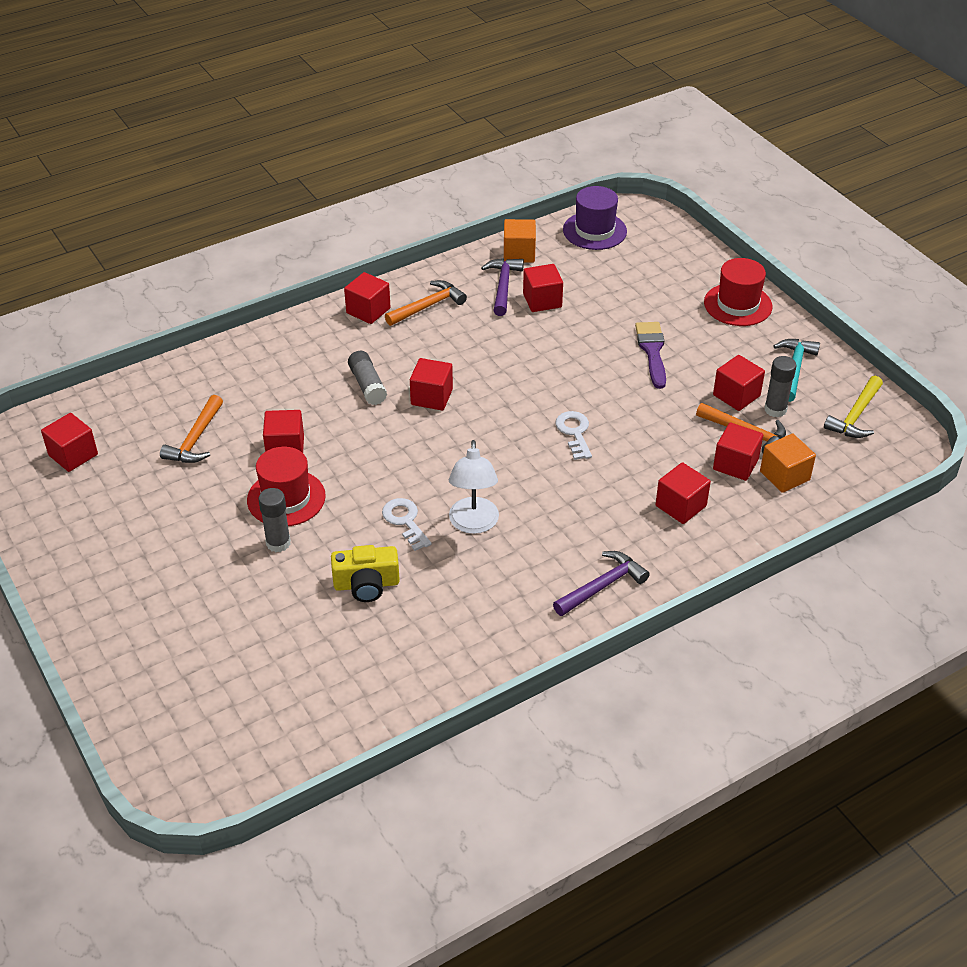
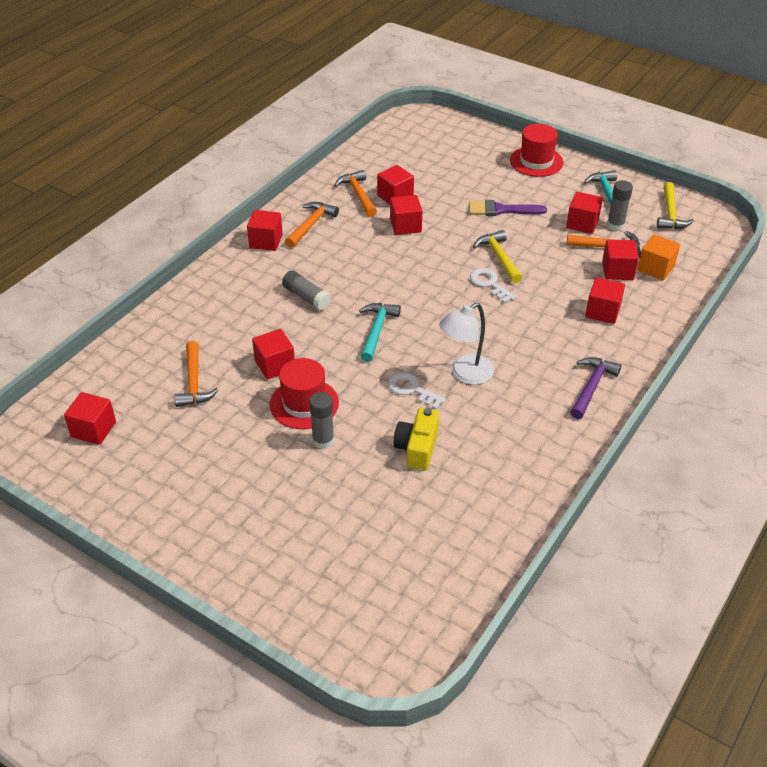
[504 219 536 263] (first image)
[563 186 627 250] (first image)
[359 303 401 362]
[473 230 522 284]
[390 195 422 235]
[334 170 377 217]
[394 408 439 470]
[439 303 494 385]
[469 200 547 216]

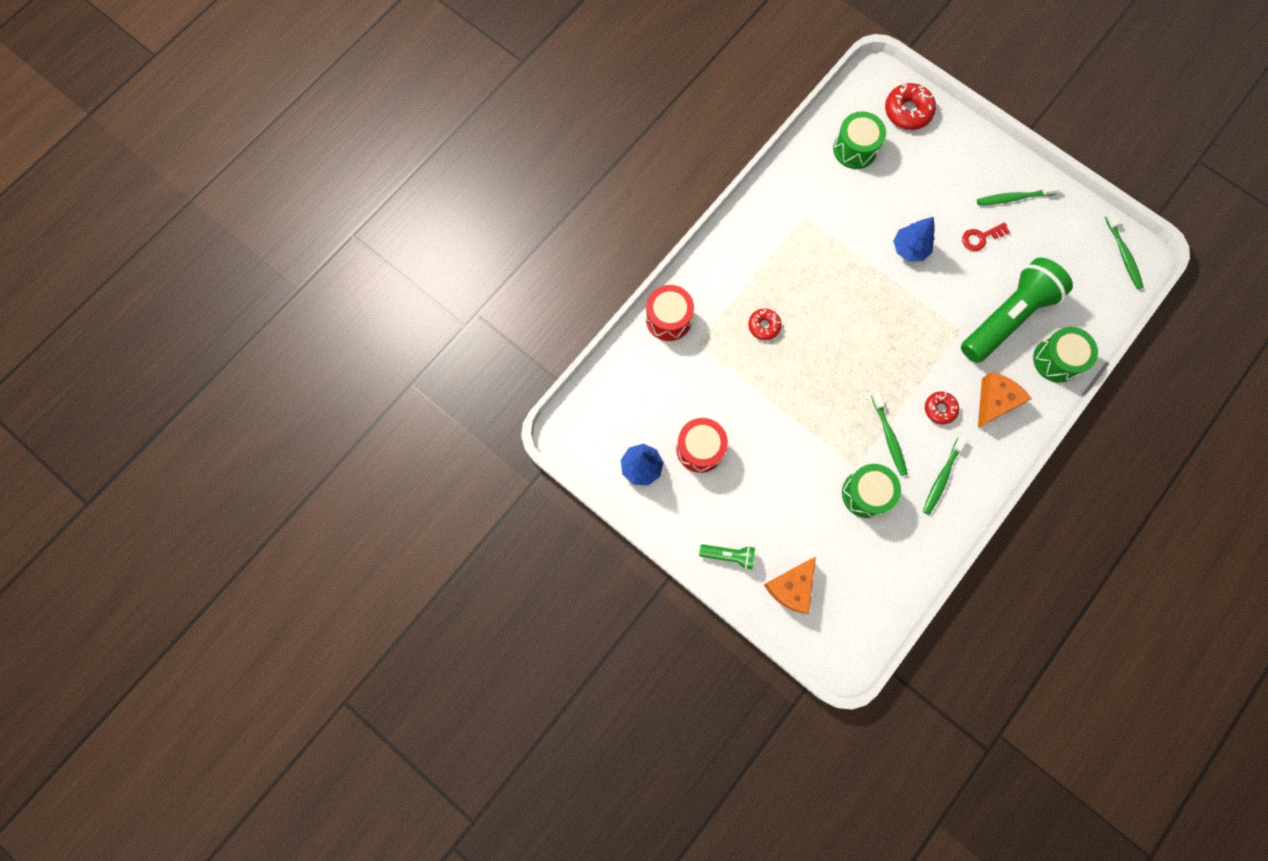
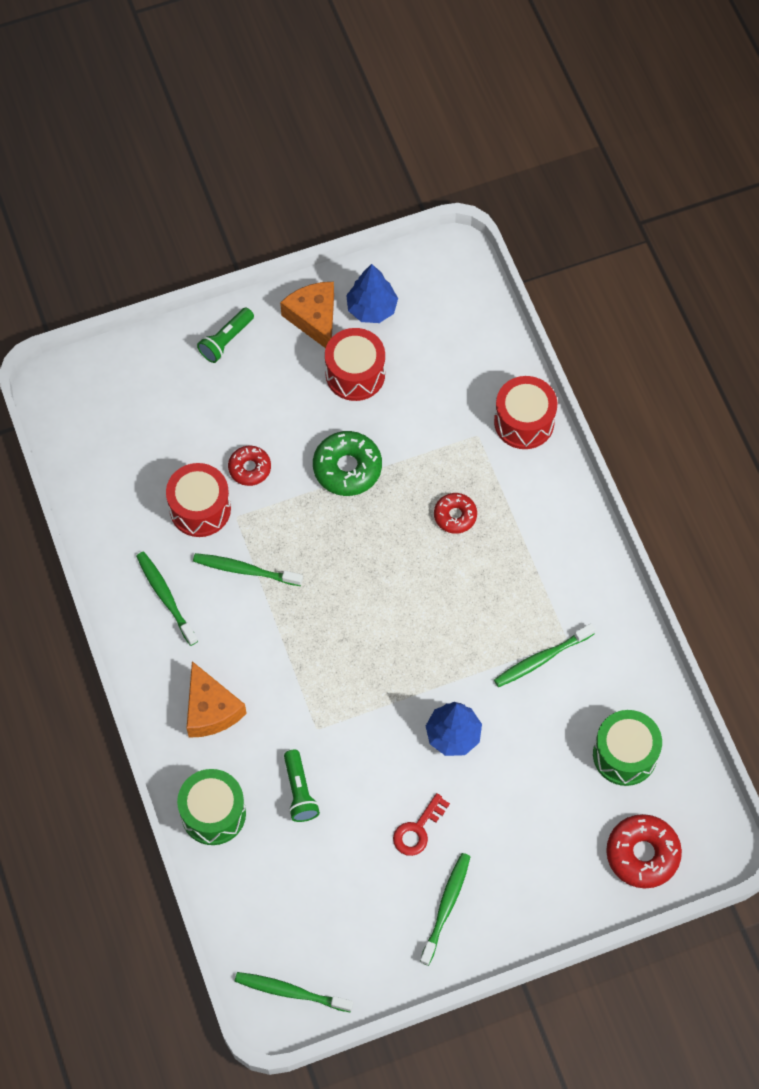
[313 431 382 496]
[494 623 596 687]
[280 282 334 348]
[228 446 271 486]
[166 463 231 537]
[393 793 450 856]
[284 750 320 822]

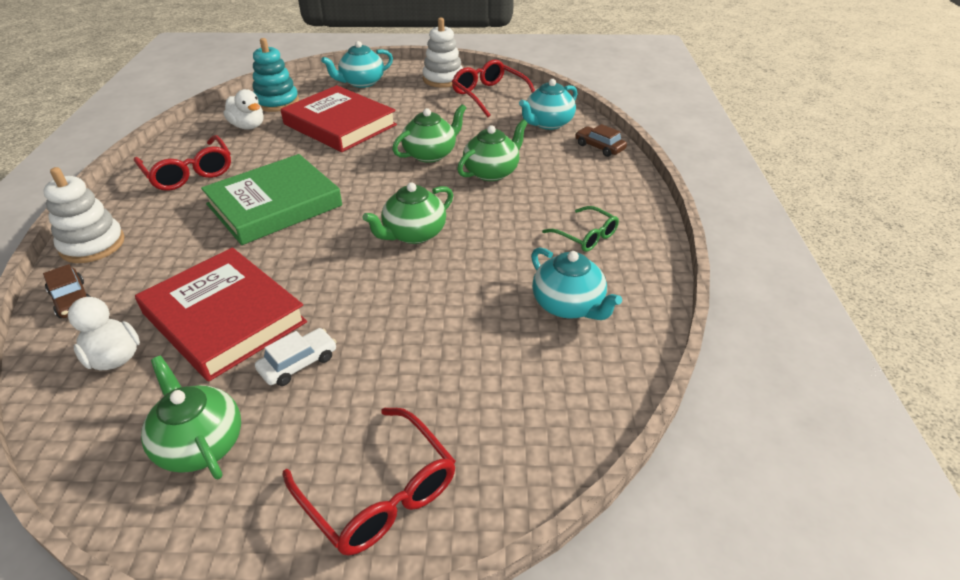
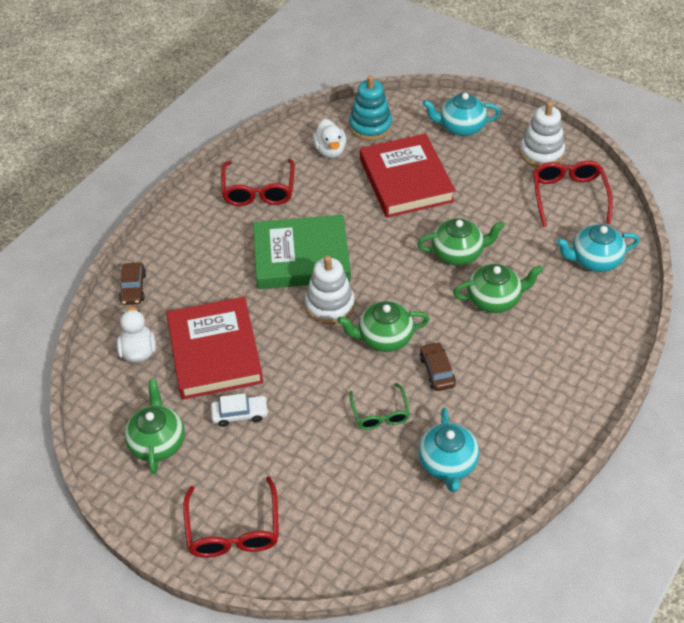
[305 256 355 324]
[349 383 410 430]
[420 342 456 391]

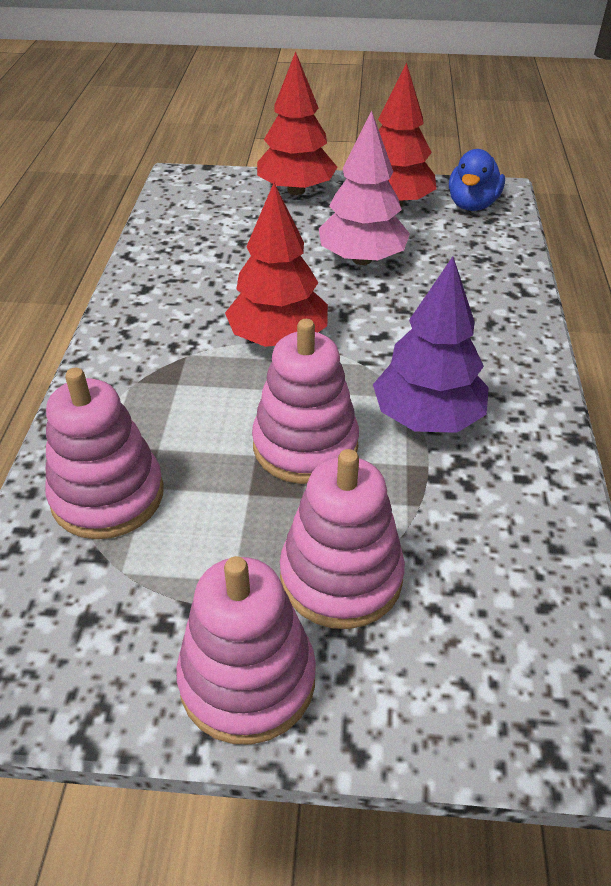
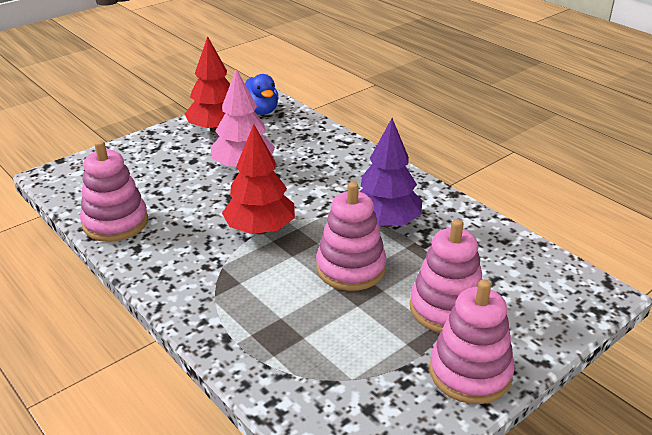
[257 51 337 195] (first image)
[80 140 148 242]

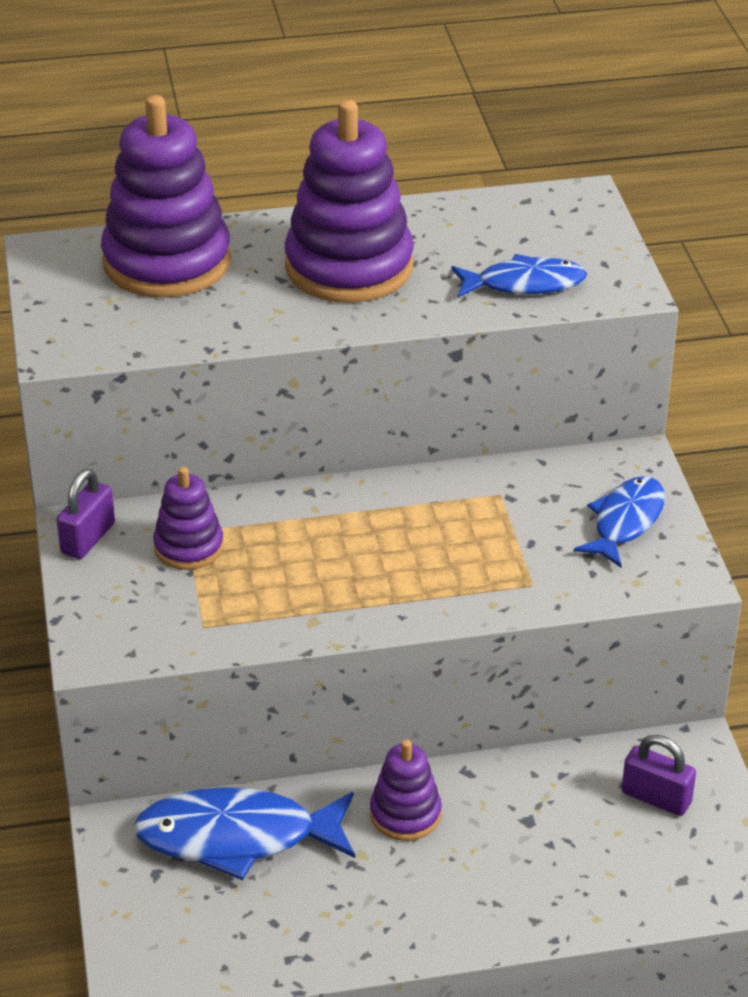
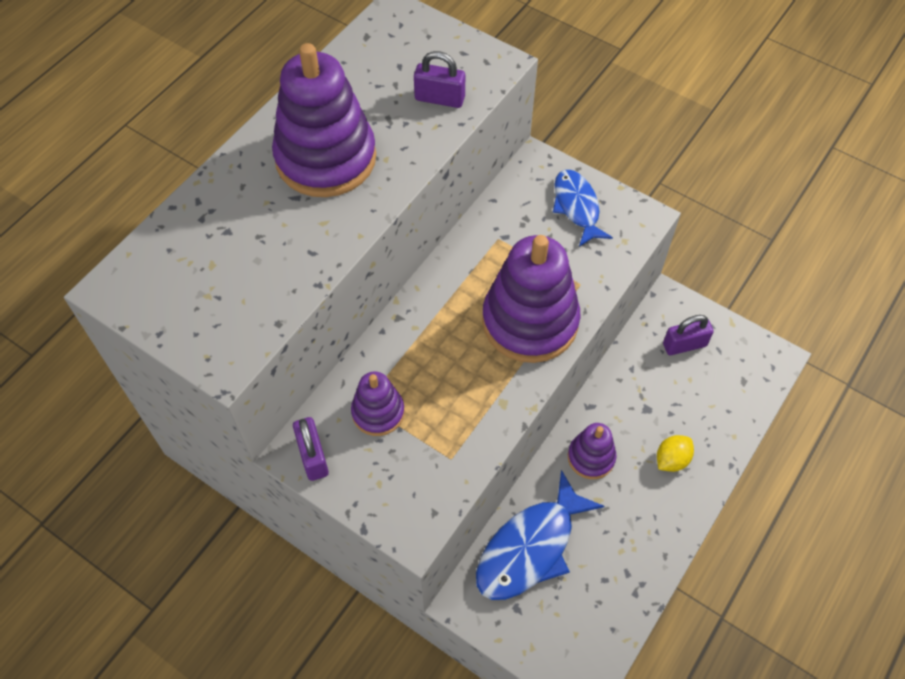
[657 435 694 472]
[482 235 580 363]
[414 51 465 108]

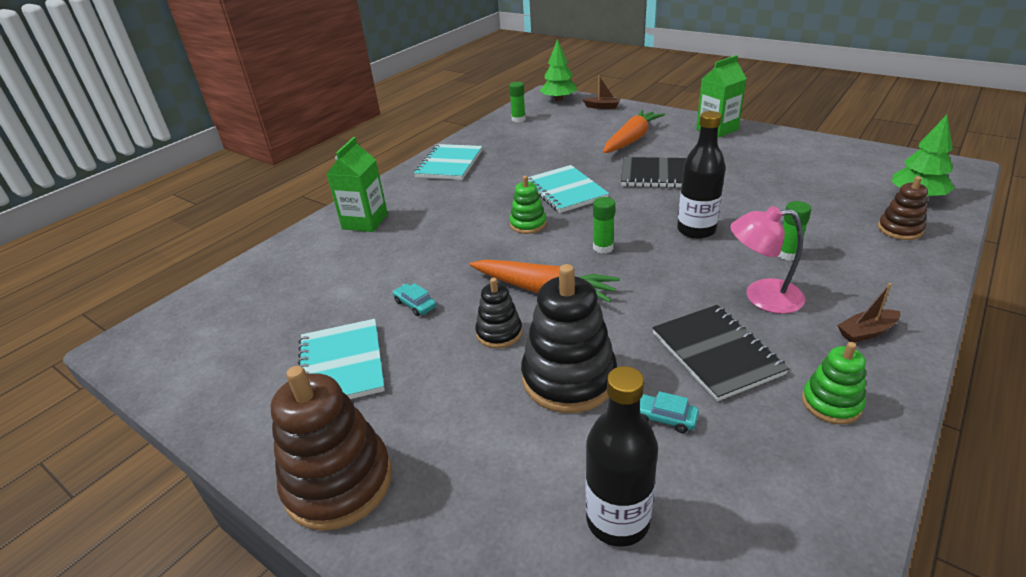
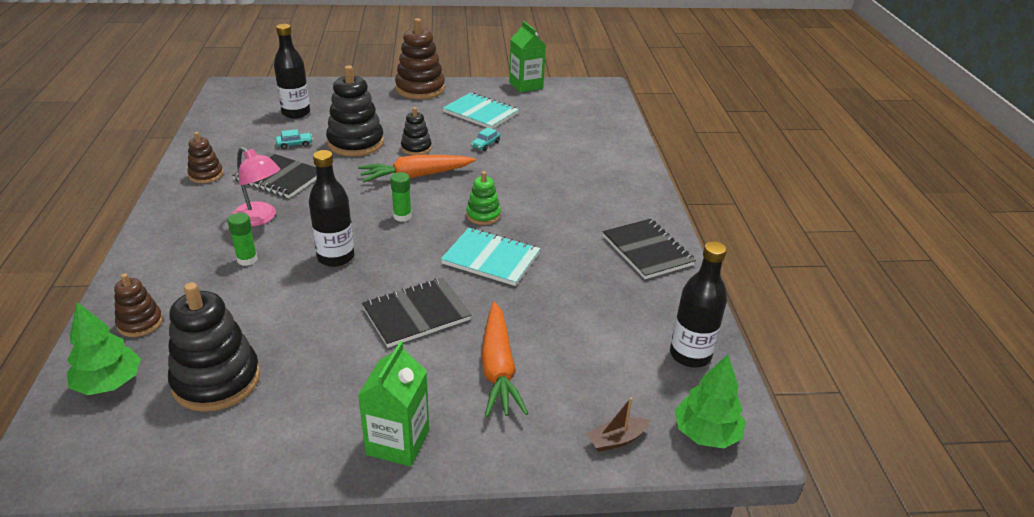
[837 283 900 343] (first image)
[168 282 260 412]
[509 21 546 93]
[670 241 727 368]
[602 219 696 279]
[187 132 223 183]
[471 127 501 151]
[232 147 281 227]

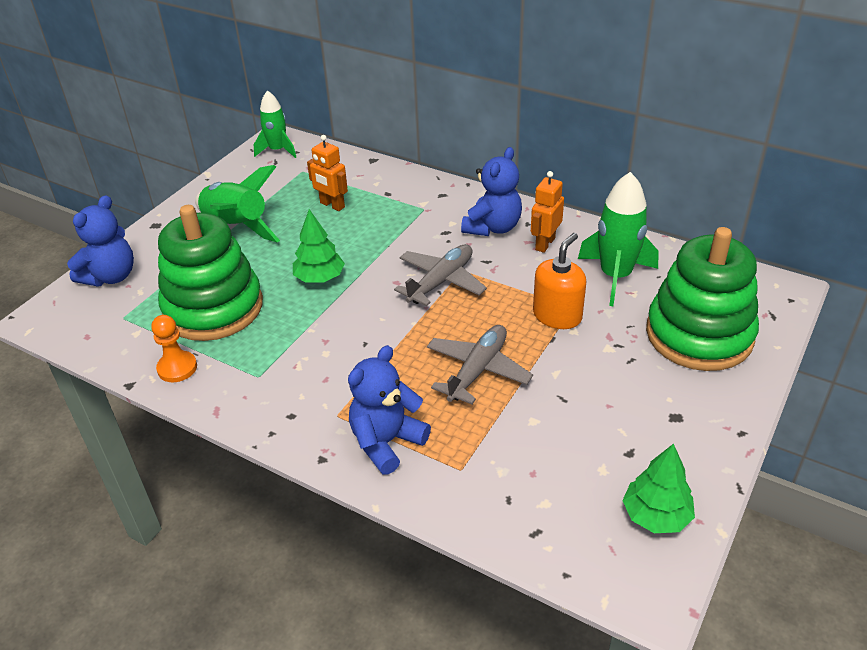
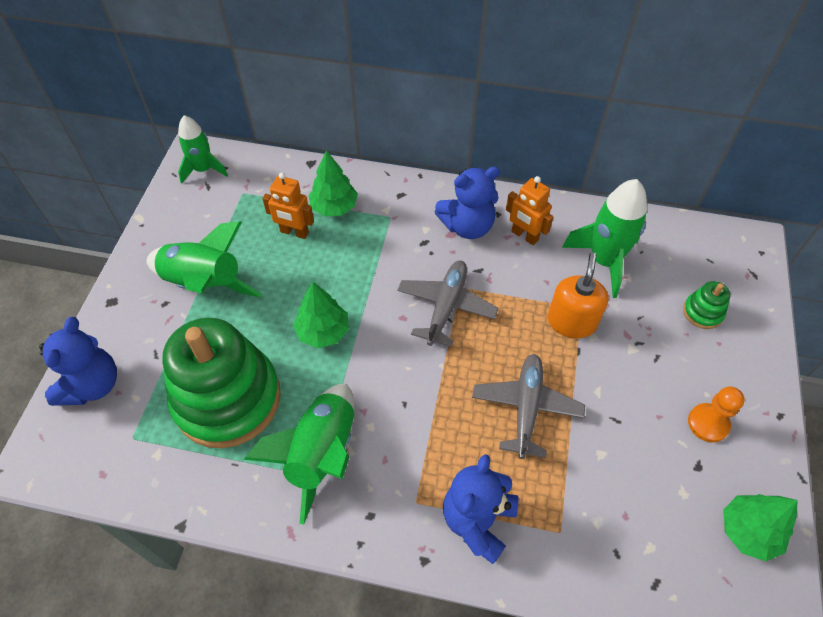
[244 384 354 525]
[308 150 358 216]
[688 386 745 442]
[435 167 500 239]
[506 176 554 245]
[683 281 731 329]

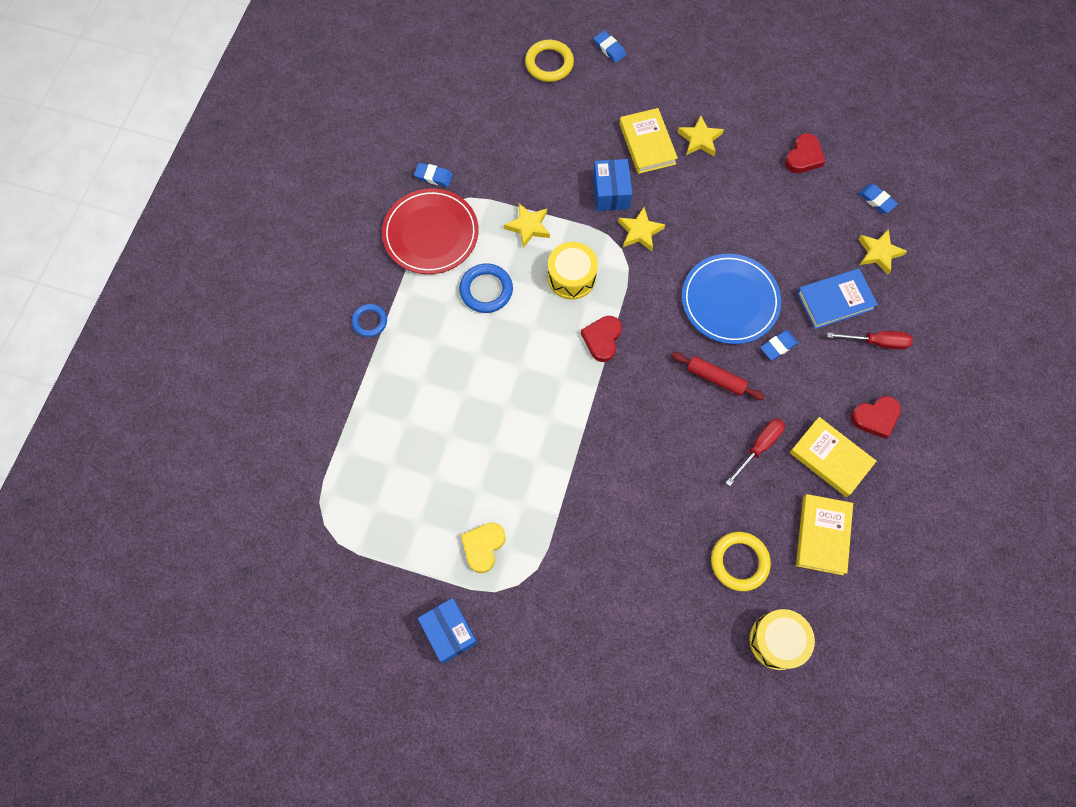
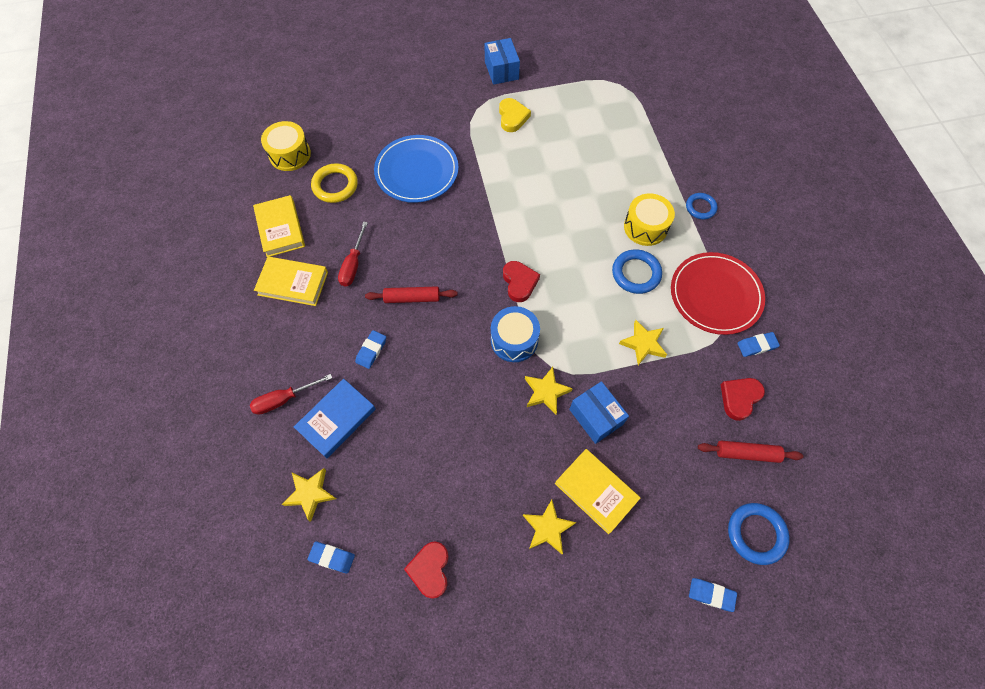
[491 306 540 362]
[698 441 803 463]
[624 193 675 246]
[374 135 458 203]
[721 378 765 421]
[728 503 790 565]
[485 38 520 85]

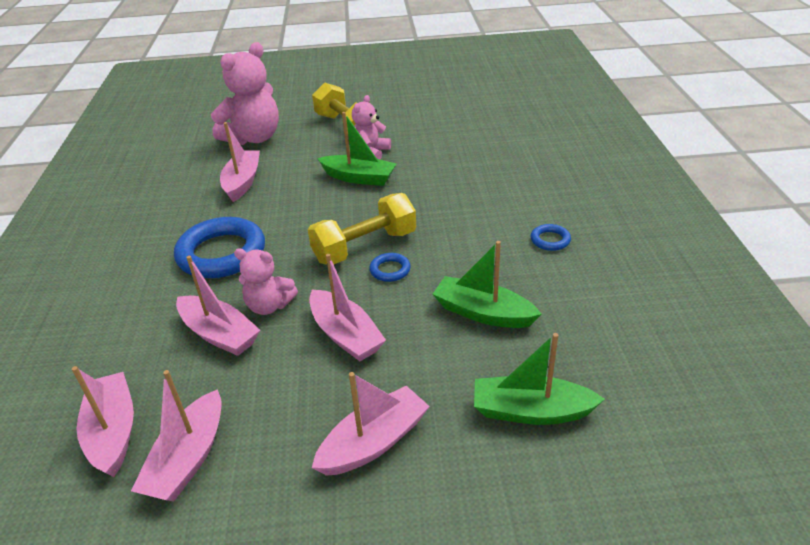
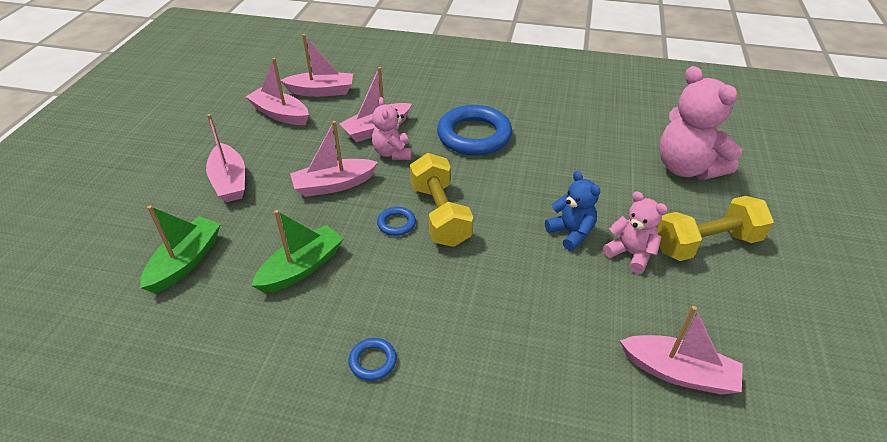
[620 306 743 395]
[545 171 600 251]
[372 97 412 160]

